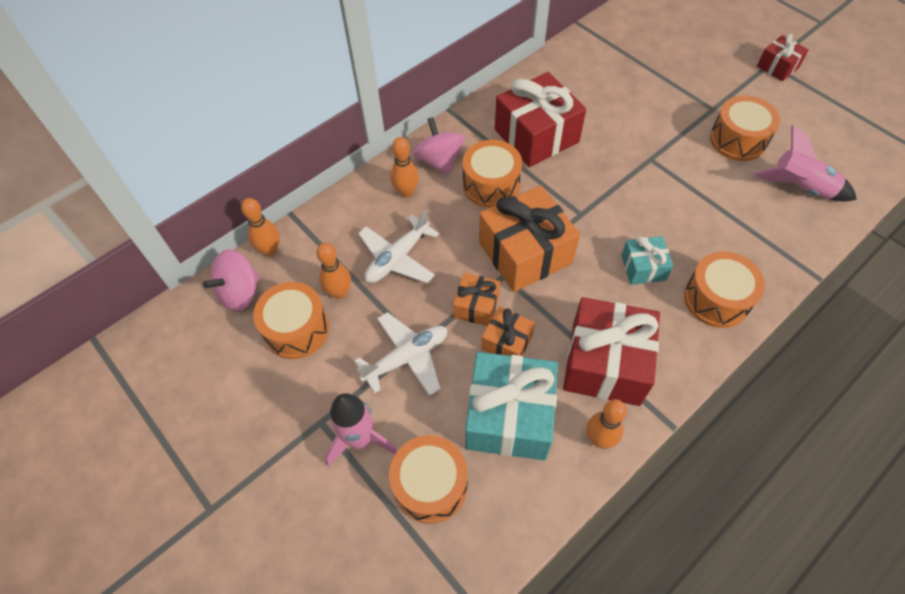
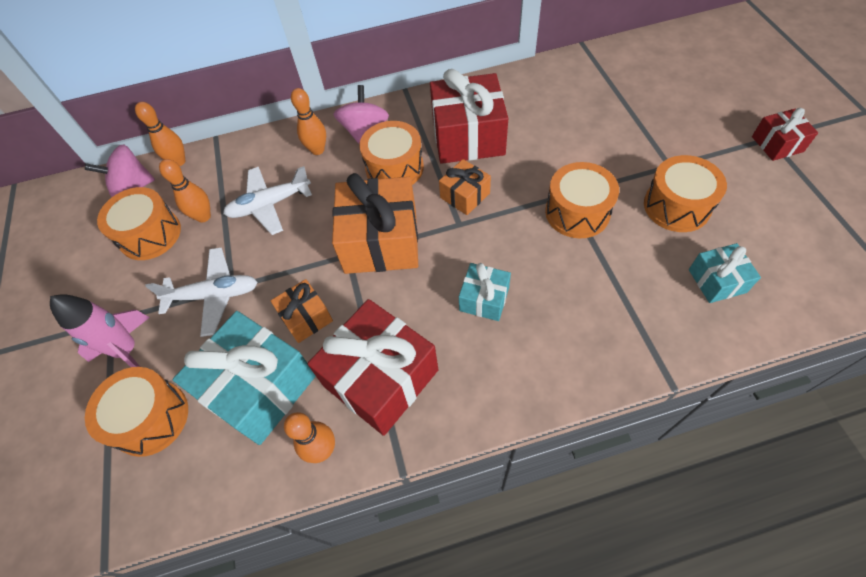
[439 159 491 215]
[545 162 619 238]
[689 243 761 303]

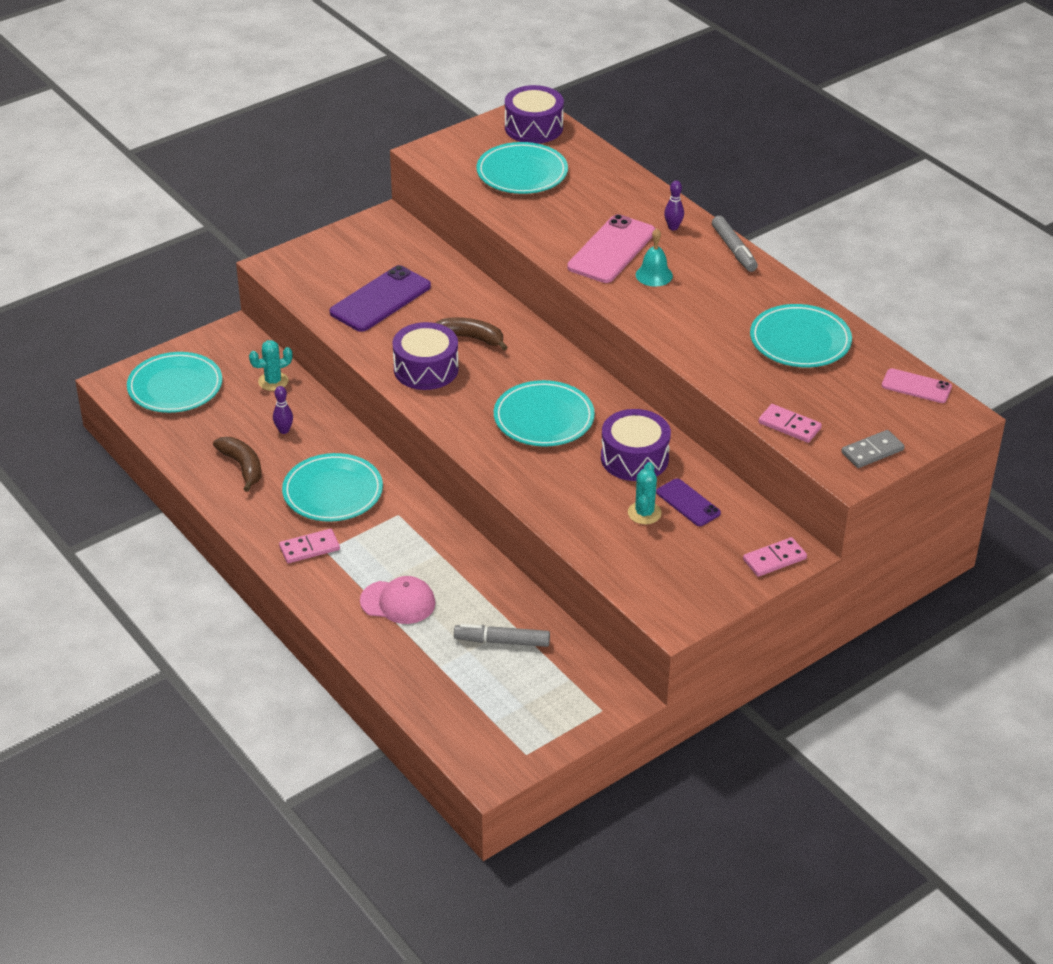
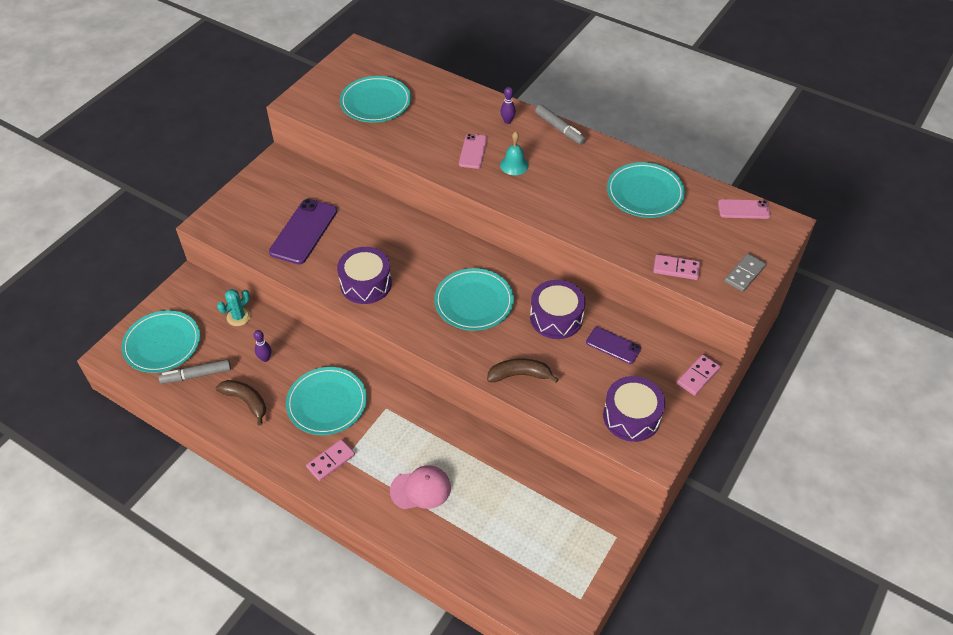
[628 462 662 524] (first image)
[487 359 559 383]
[159 359 231 384]
[603 376 665 442]
[459 134 487 169]

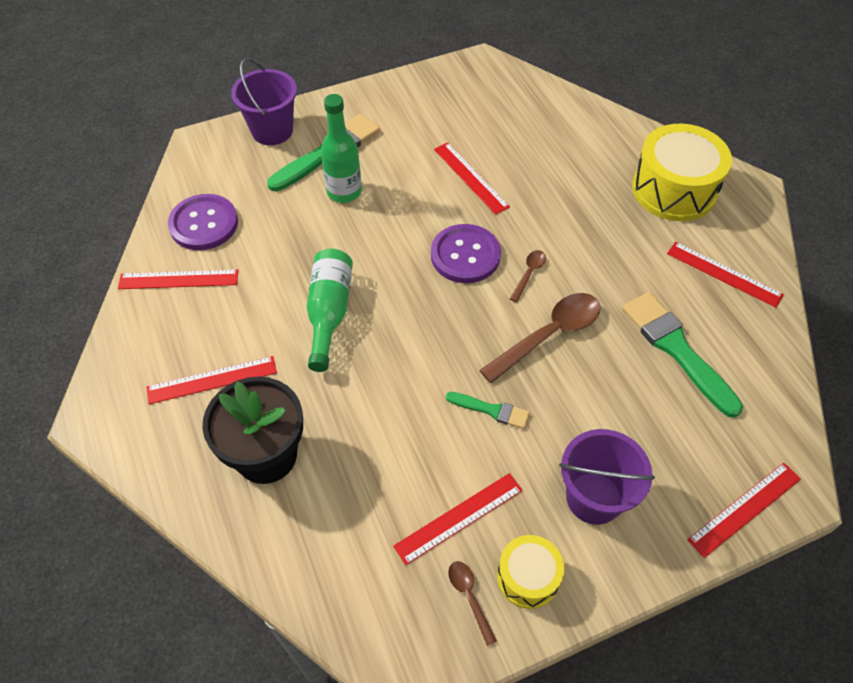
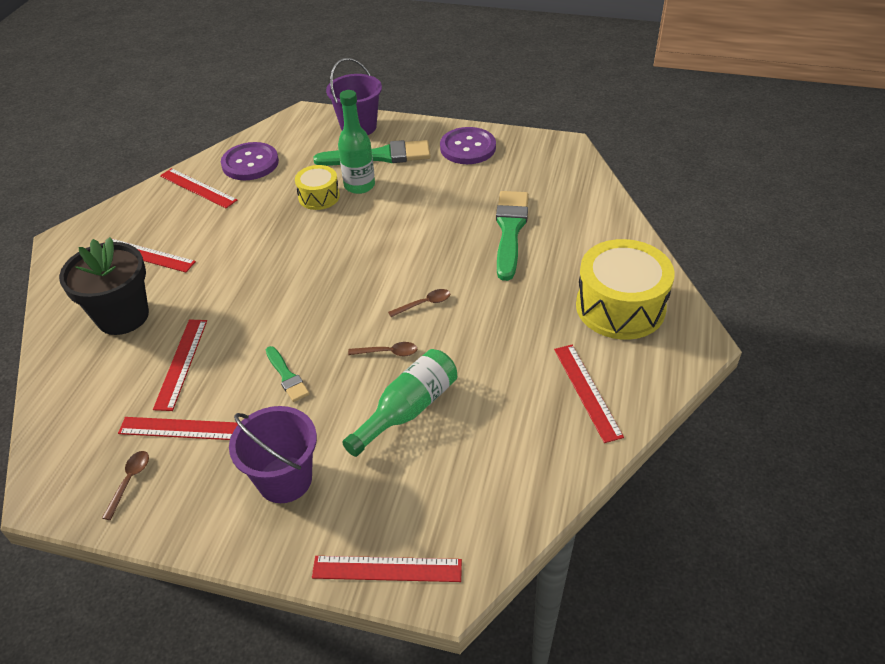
[342 349 457 457]
[440 127 496 164]
[153 319 207 411]
[295 165 340 210]
[496 191 529 281]
[348 342 417 356]

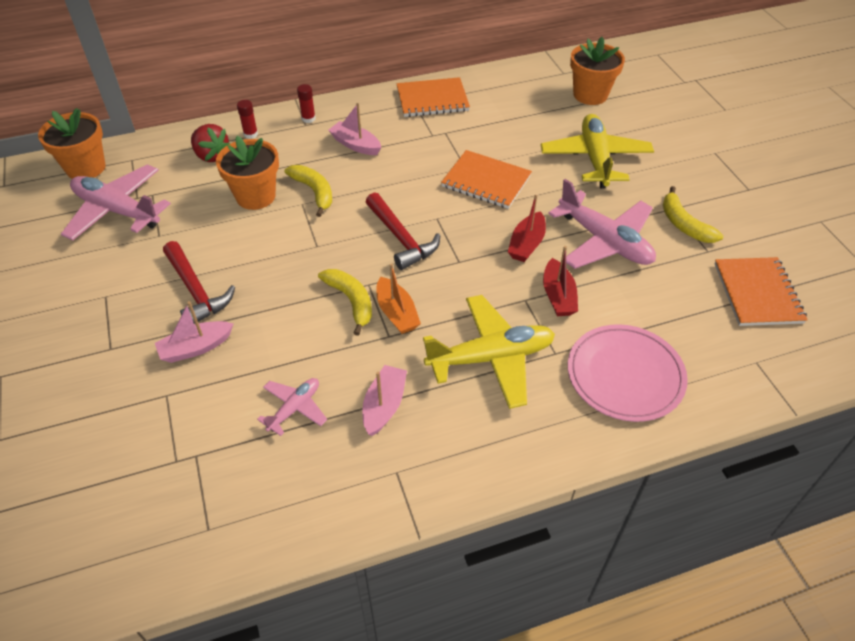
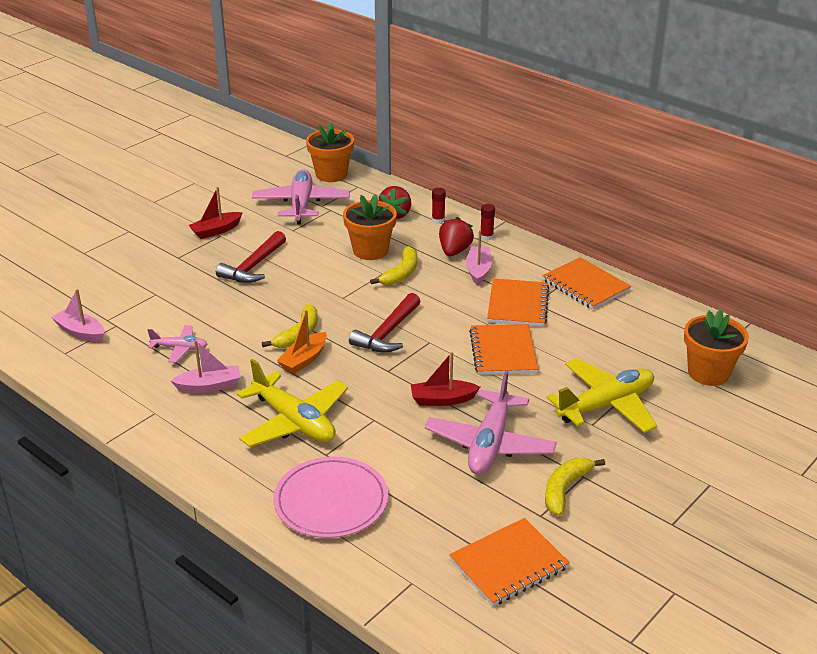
[439 217 474 256]
[487 278 549 327]
[51 289 104 342]
[189 187 243 239]

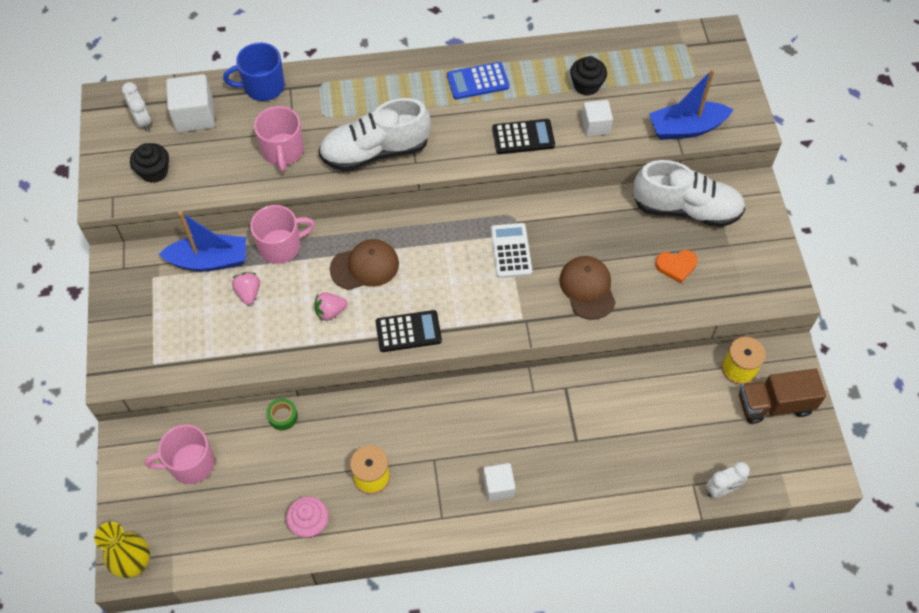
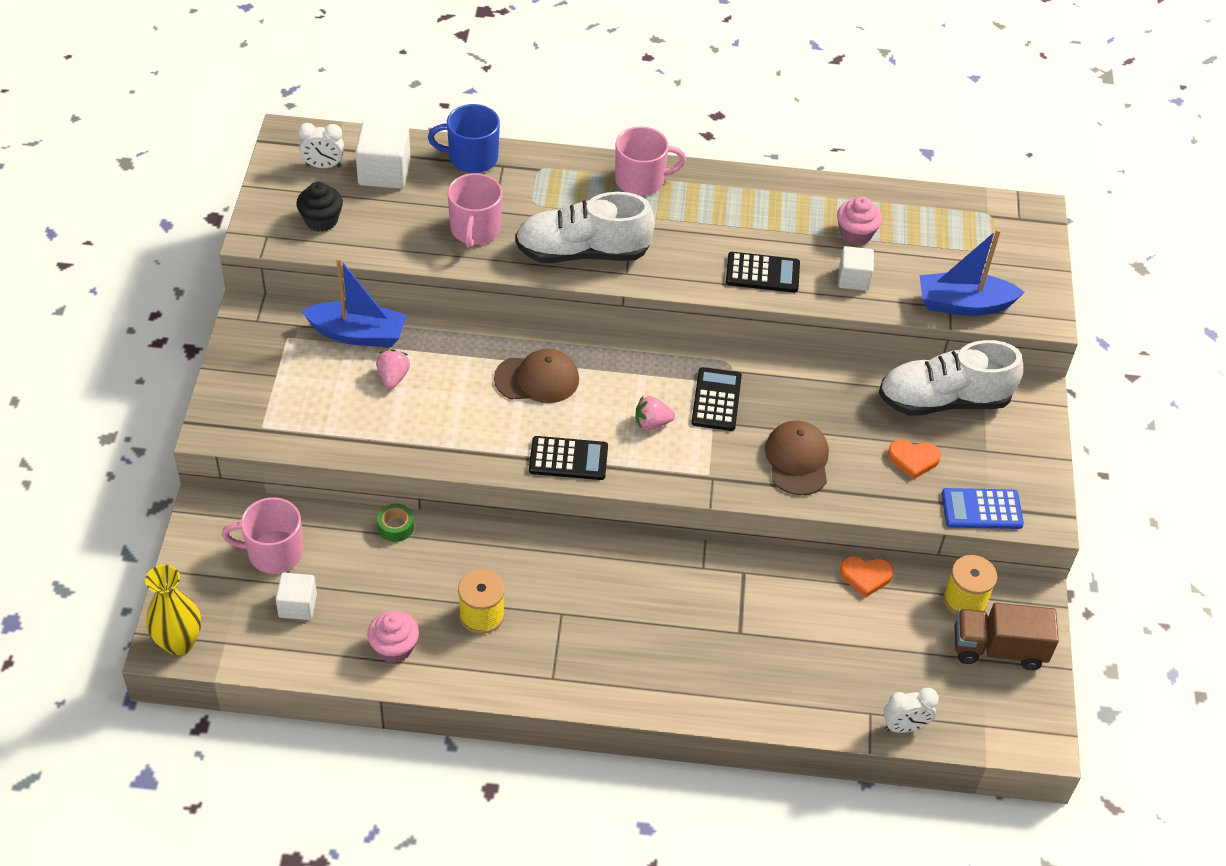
[839 556 894 597]
[615 126 686 196]
[635 396 675 430]
[942 488 1024 529]
[276 573 317 620]
[691 367 742 431]
[837 196 882 246]
[298 123 344 168]
[879 340 1023 416]

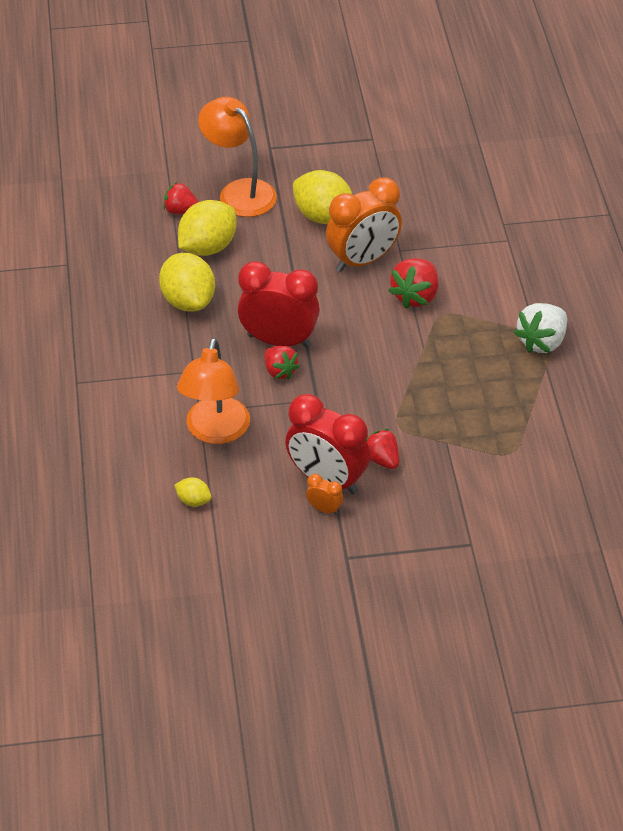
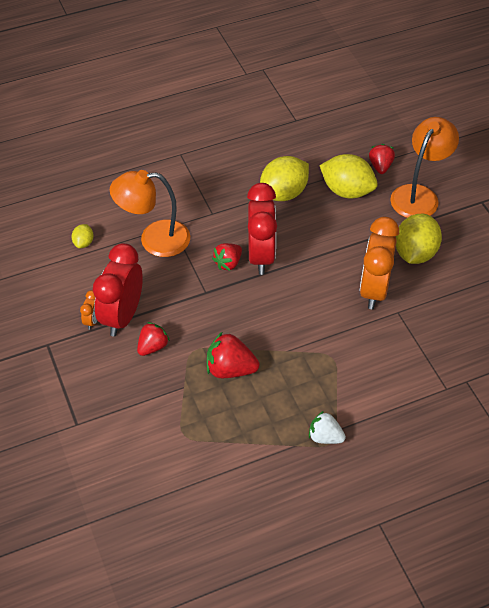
[207 332 259 378]
[360 217 399 309]
[309 411 346 444]

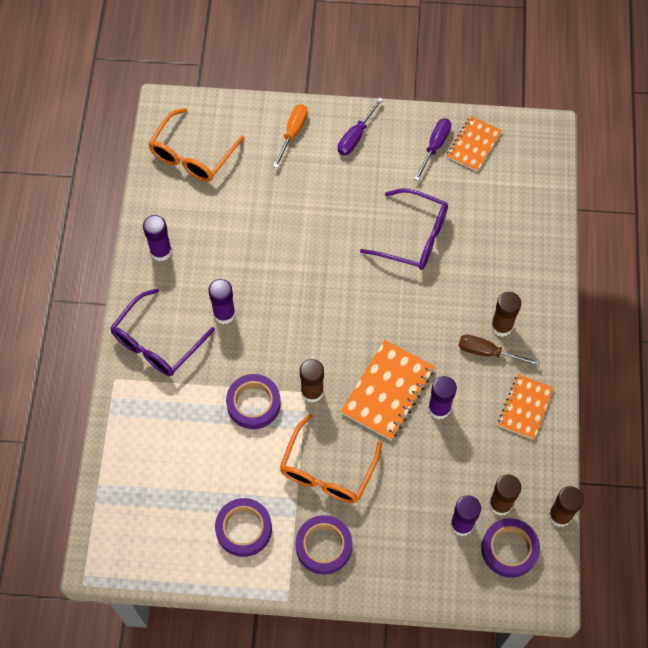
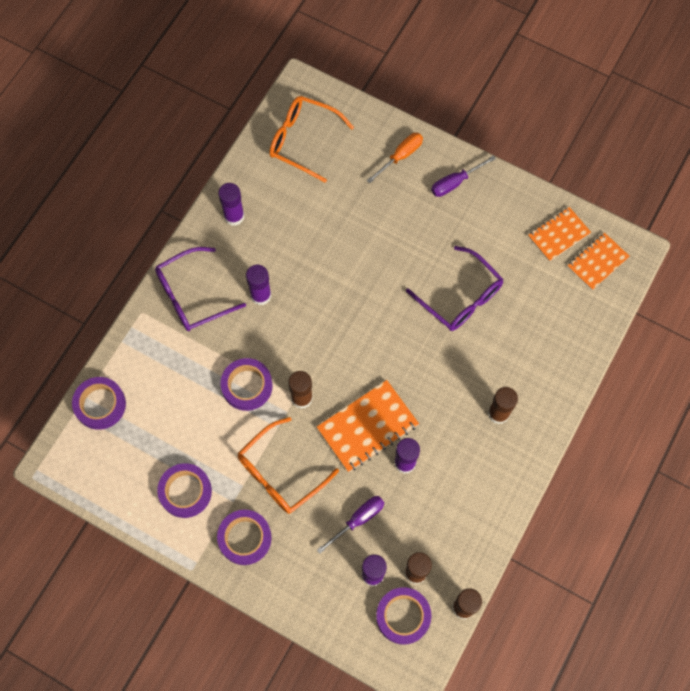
[458 335 540 366] (first image)
[72 377 126 430]
[317 496 384 554]
[568 233 630 290]
[269 96 354 183]

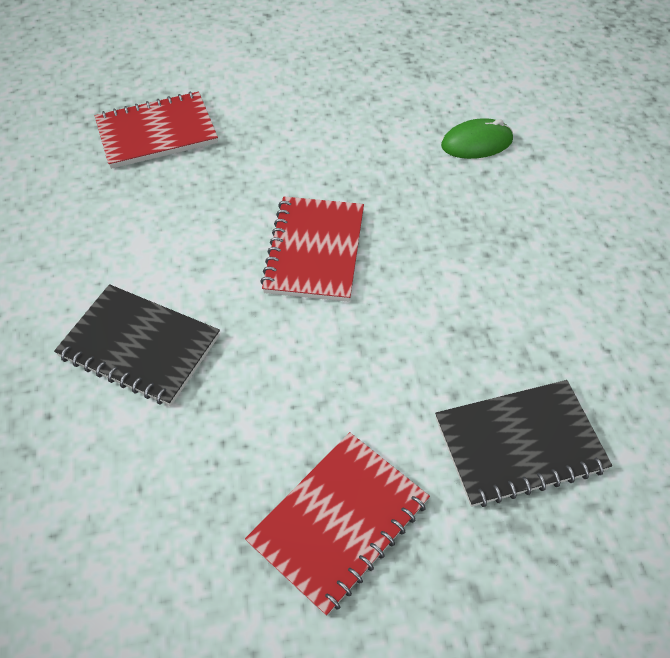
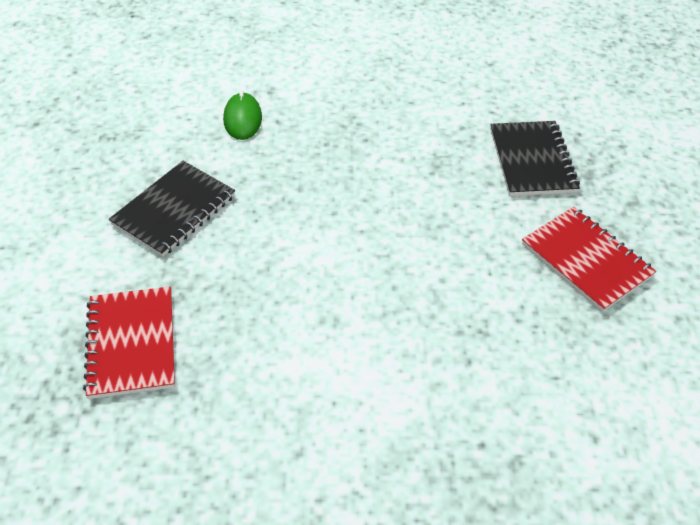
[260 197 364 302] (first image)
[109 161 235 257]

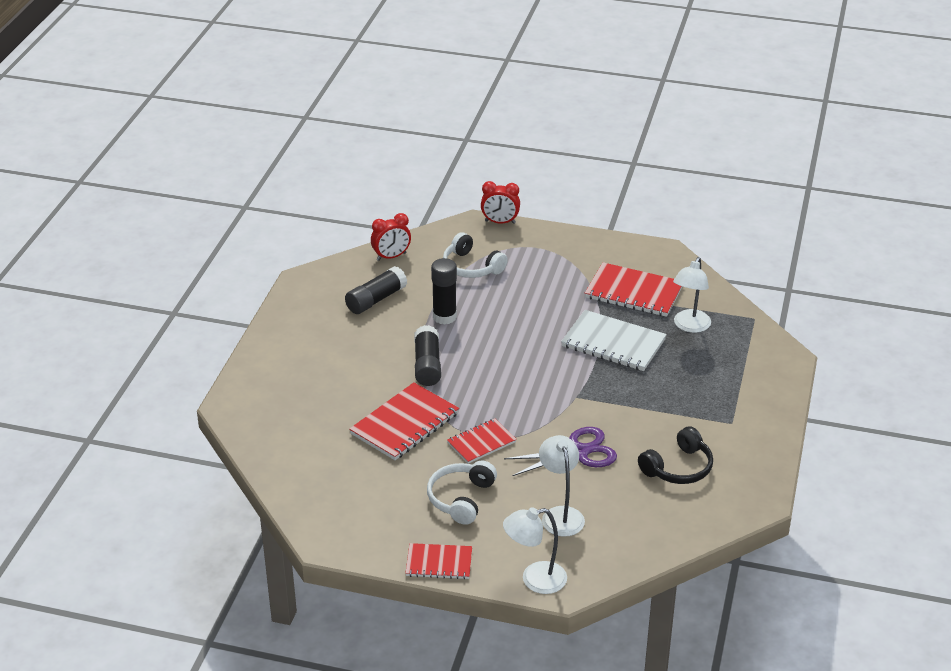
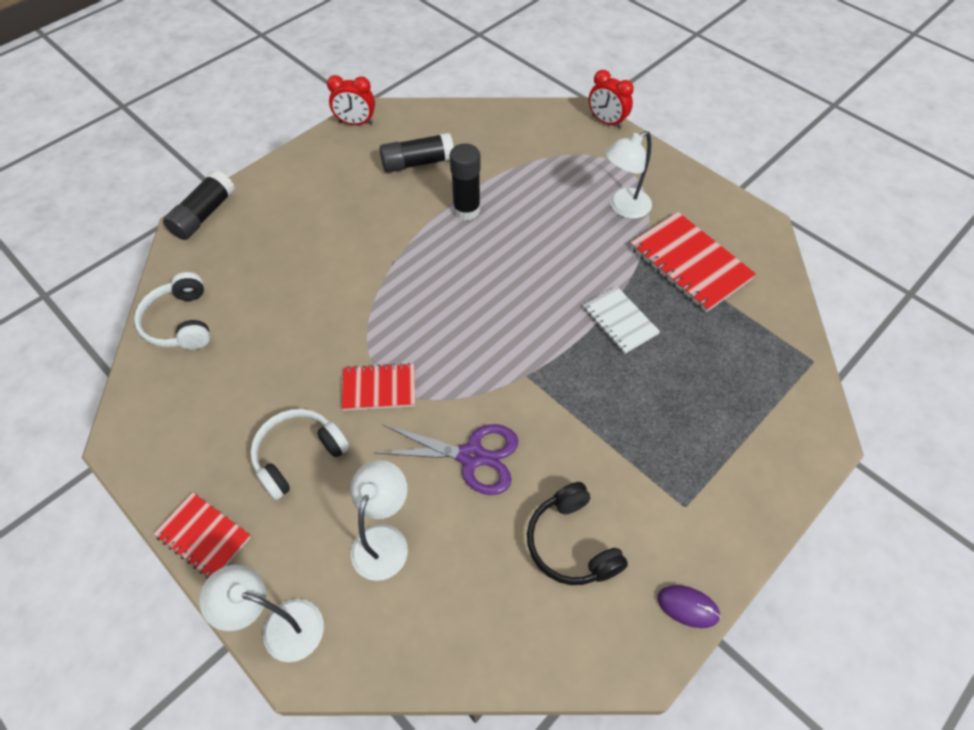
[349 382 459 460] (first image)
[657 585 721 628]
[327 75 375 125]
[163 170 235 240]
[134 272 210 349]
[605 131 652 219]
[527 482 628 585]
[583 286 660 354]

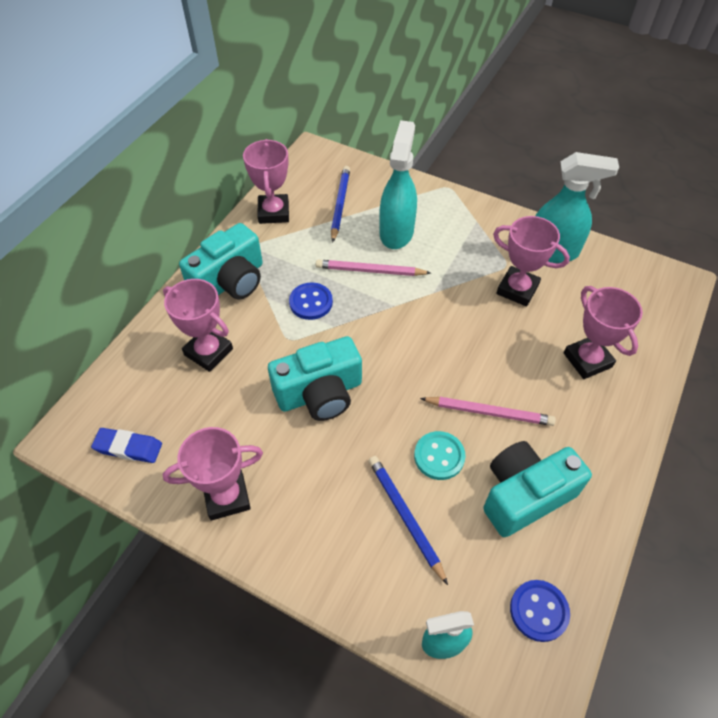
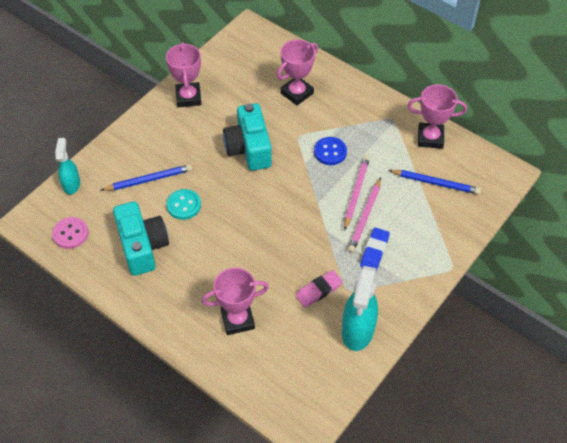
[179 223 263 299] (first image)
[379 120 417 249] (first image)
[360 228 390 271]
[348 177 381 253]
[296 270 343 308]
[52 217 88 249]

